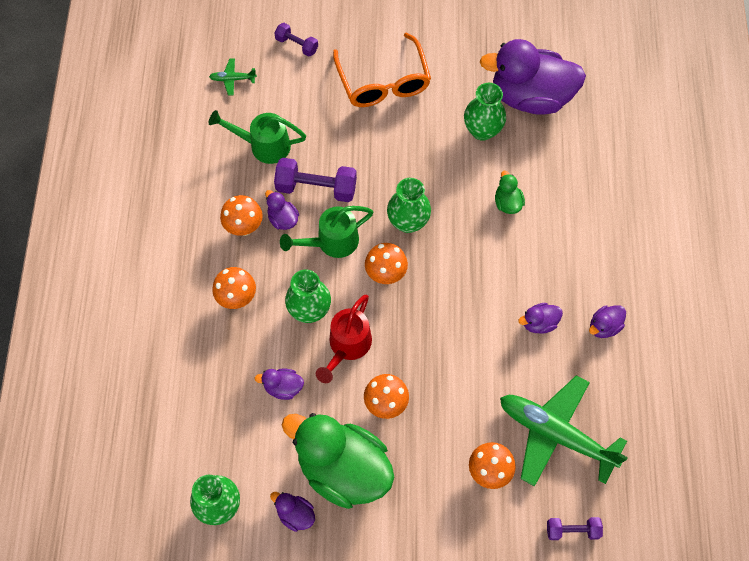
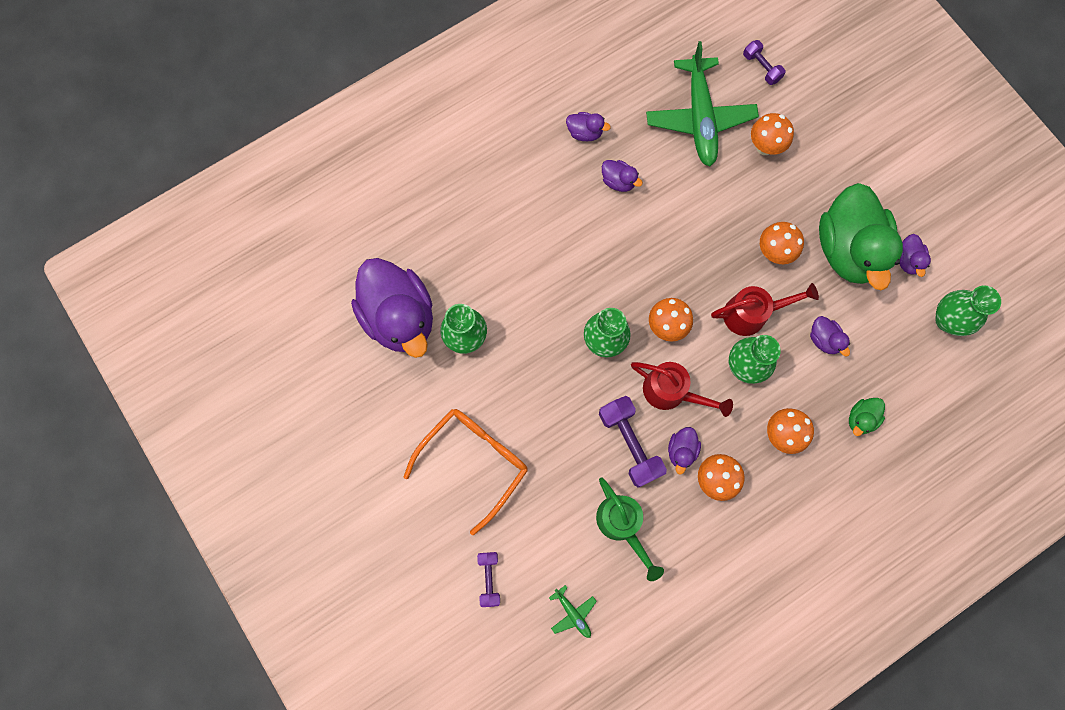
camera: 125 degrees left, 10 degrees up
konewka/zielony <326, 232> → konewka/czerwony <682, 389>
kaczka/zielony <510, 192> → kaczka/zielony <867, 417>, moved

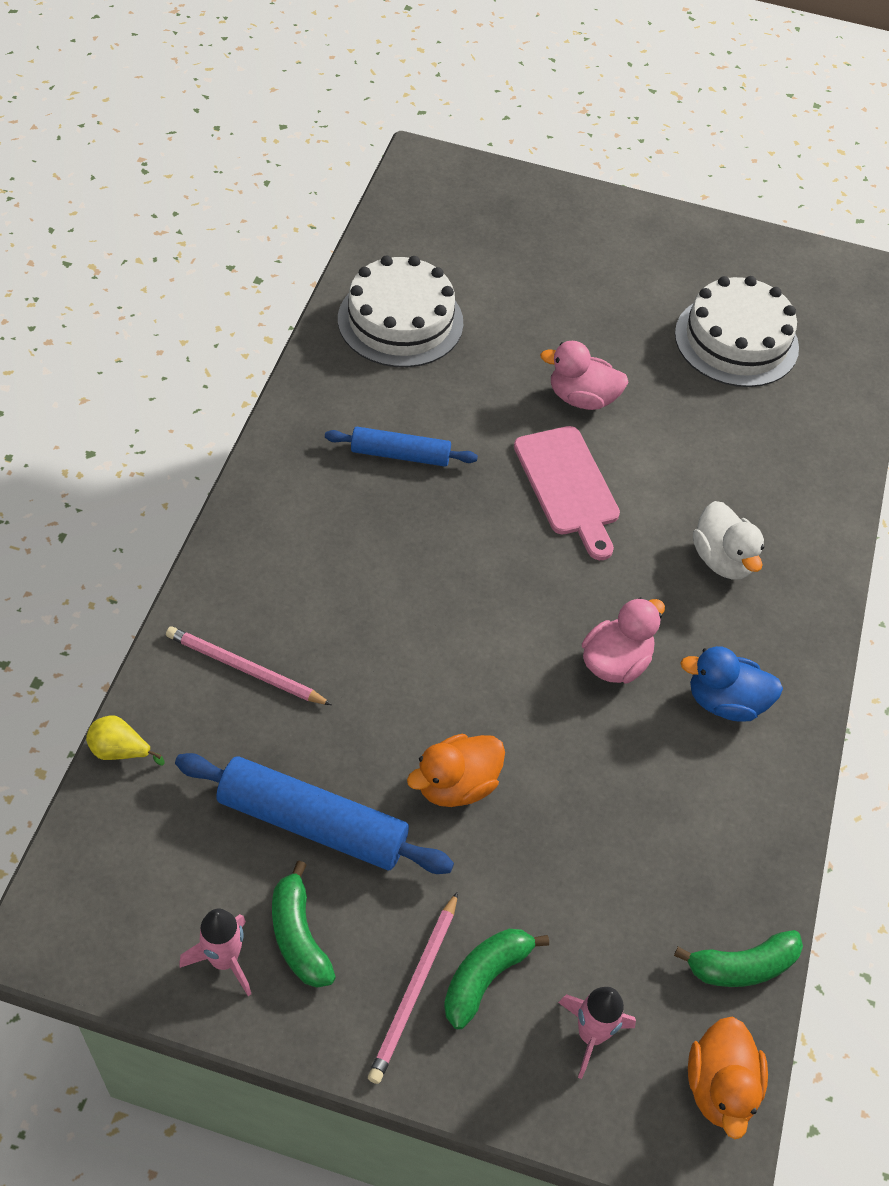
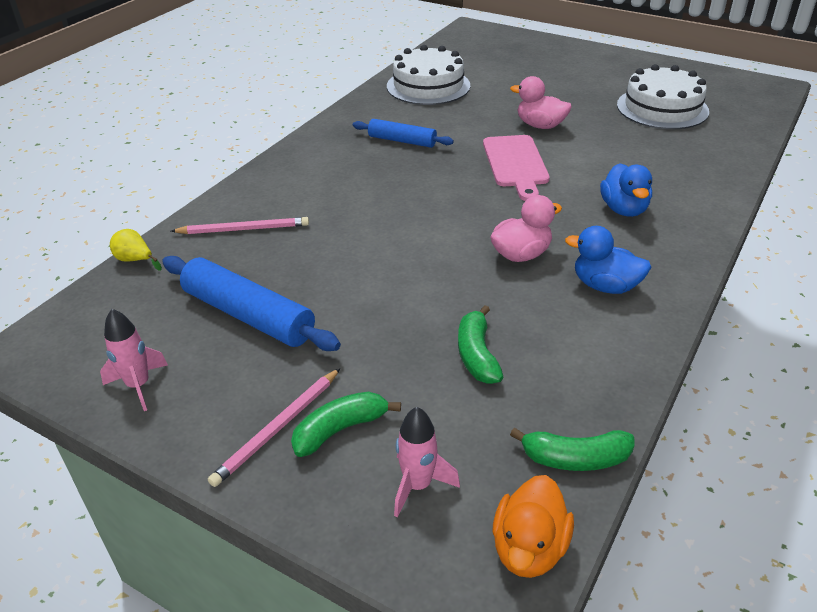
camera: 20 degrees right, 15 degrees down
ołówek/różowy <249, 665> → ołówek/różowy <240, 225>, 135 degrees clockwise
banan/zielony <304, 924> → banan/zielony <480, 344>, moved
kaczka/biały <728, 540> → kaczka/niebieski <626, 190>
kaczka/pomarańczowy <456, 770> → -

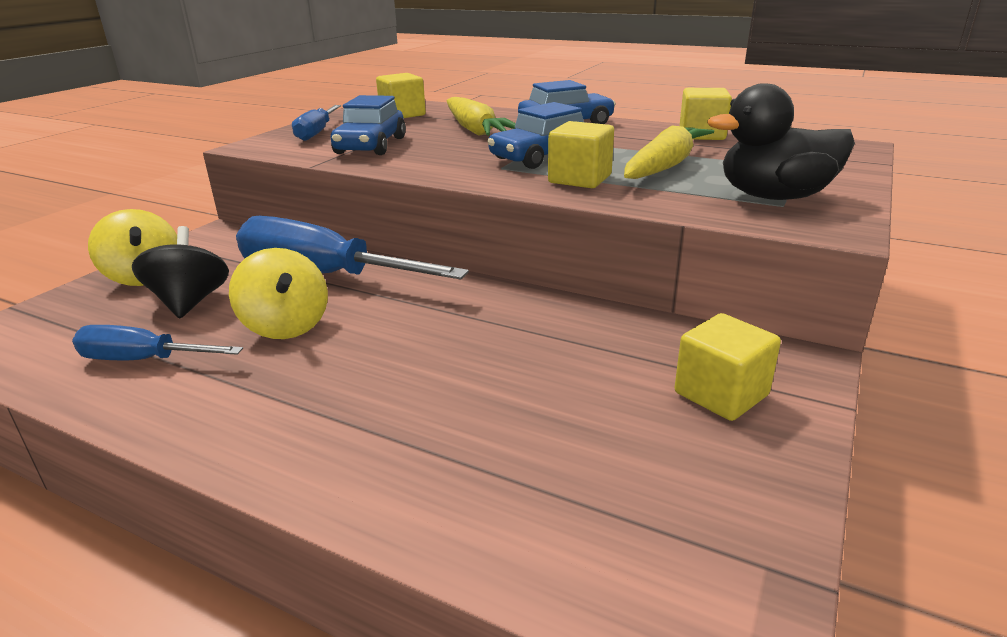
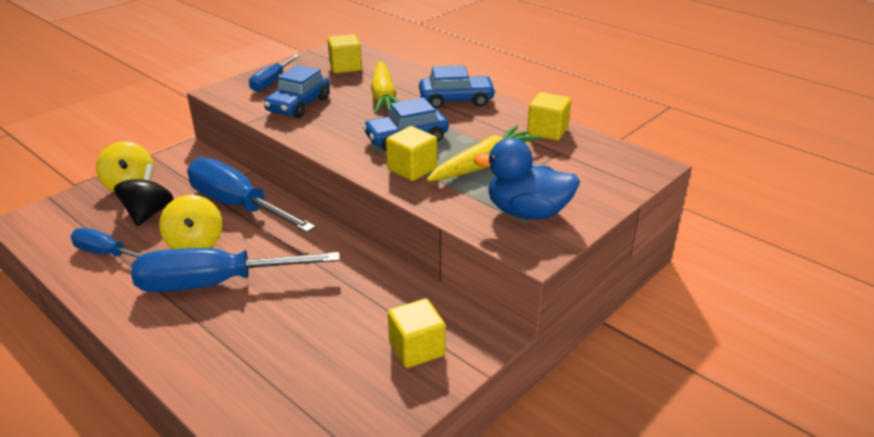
camera: 15 degrees right, 5 degrees up
- → śrubokręt/niebieski <235, 270>
kaczka/czarny <781, 141> → kaczka/niebieski <526, 179>

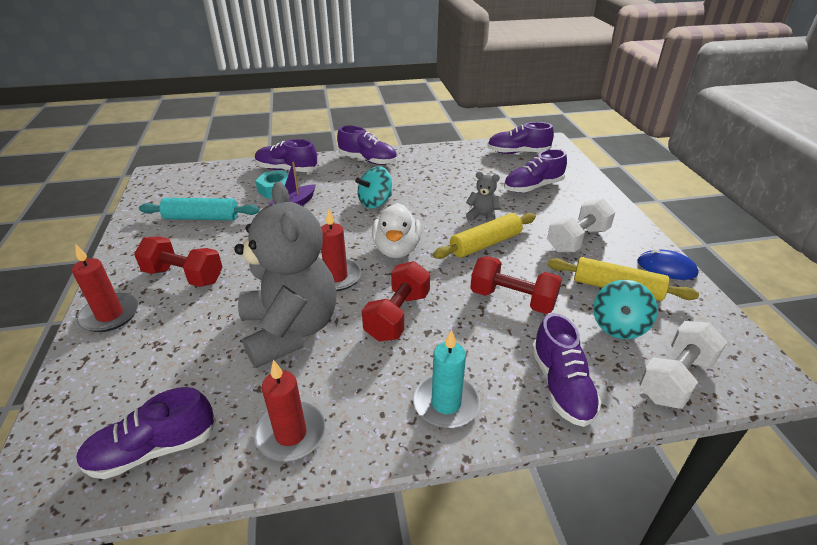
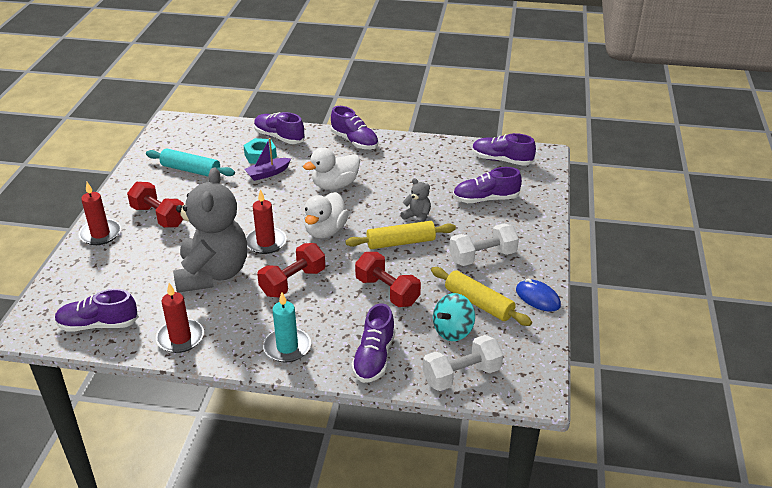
camera: 20 degrees right, 0 degrees up
bączek/turkusowy <373, 187> → kaczka/biały <331, 168>

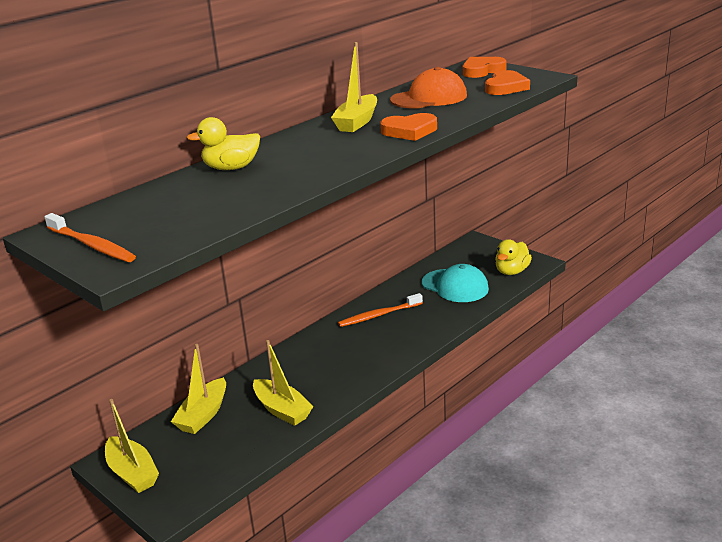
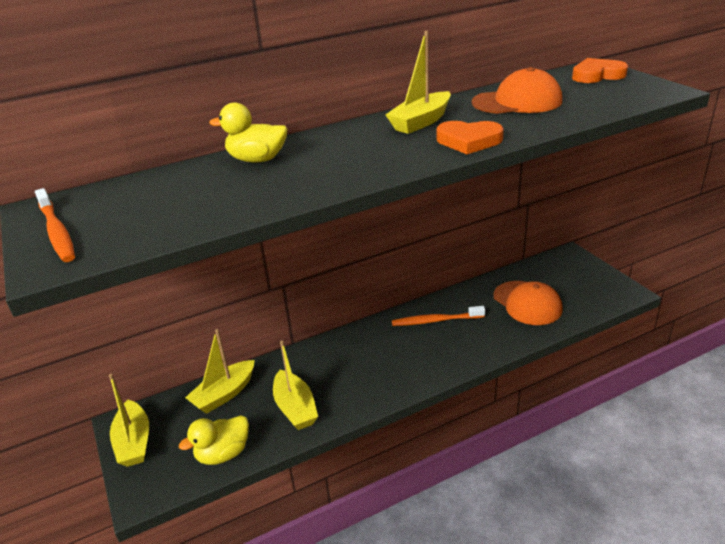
camera: 20 degrees right, 5 degrees up
kaczka/żółty <513, 257> → kaczka/żółty <214, 440>, moved
czapka/turkusowy <455, 283> → czapka/pomarańczowy <528, 303>
serce/pomarańczowy <507, 82> → -

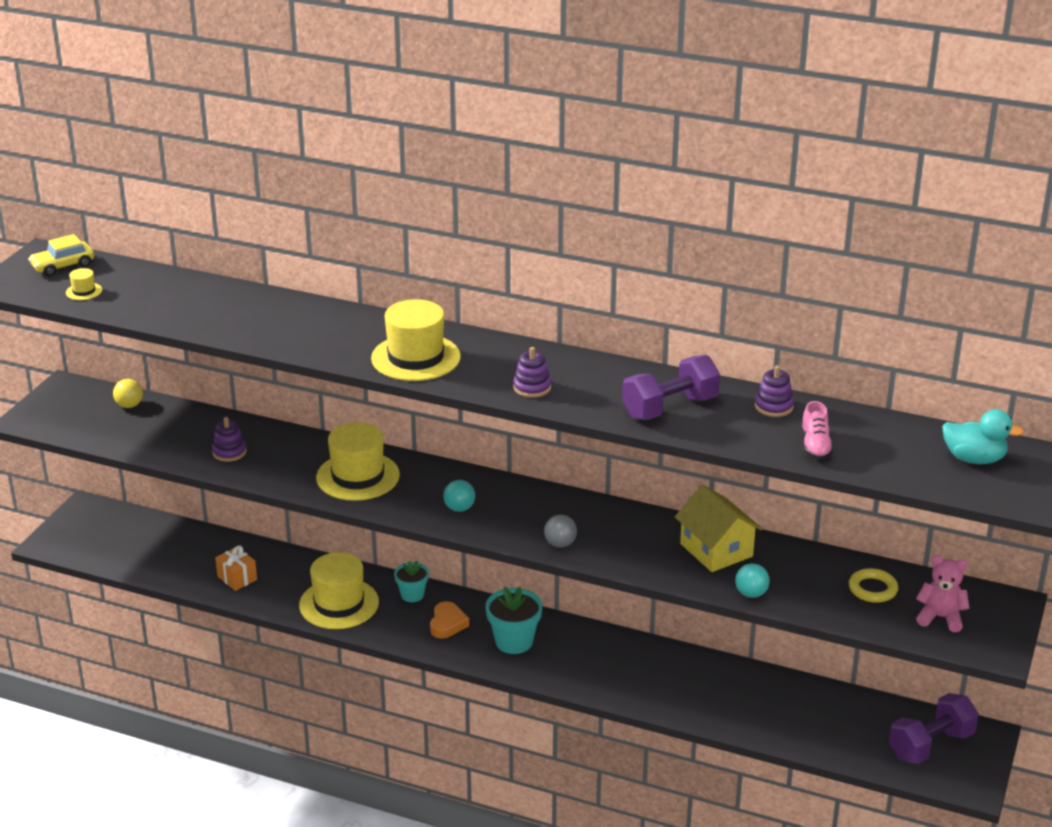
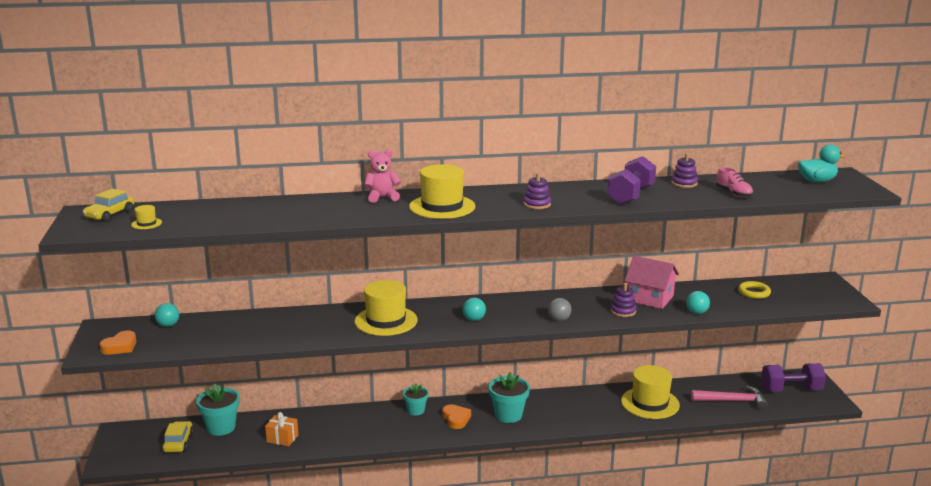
camera: 30 degrees left, 10 degrees down
- → serce/pomarańczowy <118, 342>
piłka/żółty <128, 393> → piłka/turkusowy <167, 315>
- → samochód/żółty <178, 436>
- → doniczka/turkusowy <218, 409>
miś/różowy <943, 593> → miś/różowy <382, 176>, moved
zabawka nakładanka/fioletowy <229, 439> → zabawka nakładanka/fioletowy <623, 300>, moved
kapelusz/żółty <339, 590> → kapelusz/żółty <650, 392>, moved
domek/żółty <719, 528> → domek/różowy <652, 282>
- → młotek/różowy <729, 398>
hantel/fioletowy <934, 728> → hantel/fioletowy <793, 377>, 60 degrees clockwise

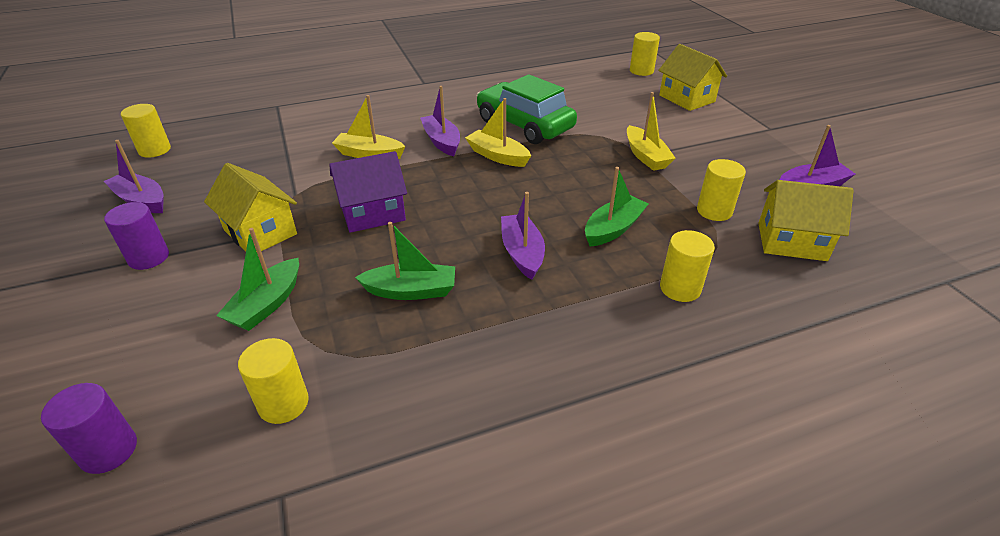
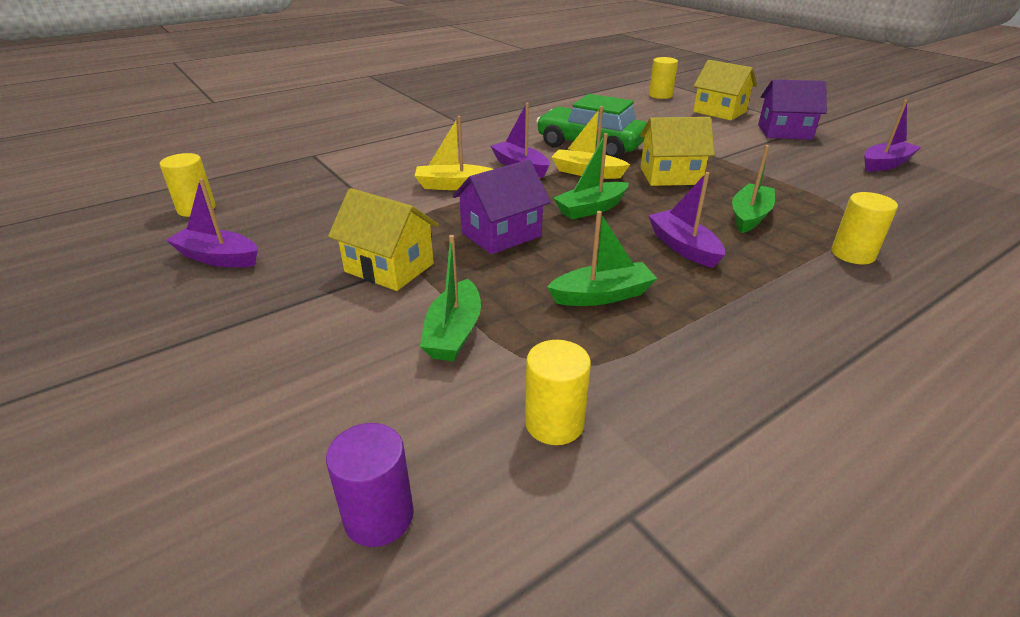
camera: 15 degrees left, 5 degrees down
- → łódka/zielony <591, 176>
domek/żółty <806, 220> → domek/żółty <677, 151>, moved
- → domek/fioletowy <792, 109>
walec/fioletowy <136, 236> → -
łódka/żółty <651, 131> → -
walec/żółty <721, 190> → -

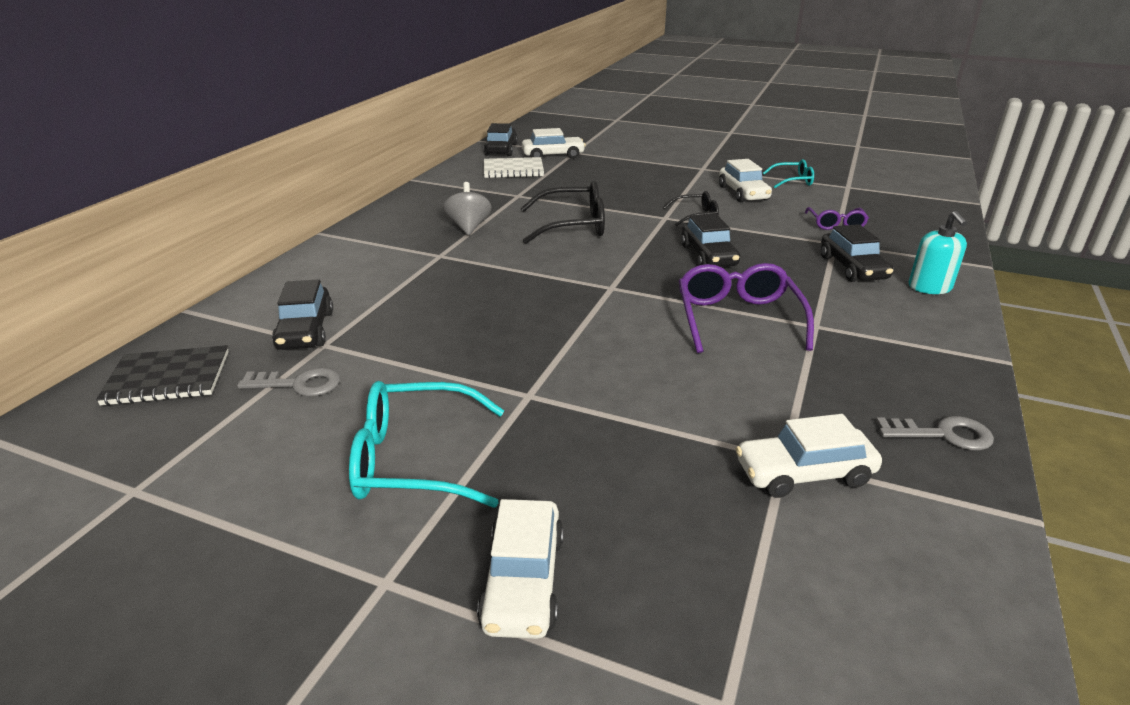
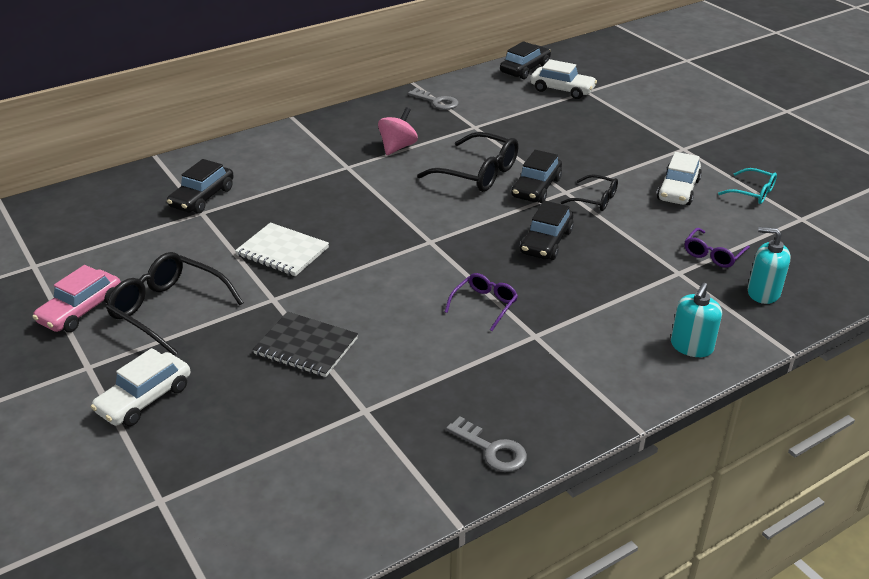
camera: 35 degrees right, 5 degrees up
- → samochód/różowy <77, 298>
okulary/turkusowy <426, 444> → okulary/czarny <175, 304>
zeszyt/biały <514, 167> → zeszyt/biały <282, 249>, moved
zeszyt/czarny <162, 375> → zeszyt/czarny <305, 344>, moved
bączek/szary <467, 208> → bączek/różowy <398, 131>
klucz/szary <288, 382> → klucz/szary <433, 99>, moved
okulary/fioletowy <746, 308> → okulary/fioletowy <481, 302>, x0.57
samochód/czarny <857, 253> → samochód/czarny <536, 176>, moved
- → dozownik mydła/turkusowy <769, 265>
samochód/biały <809, 456> → -

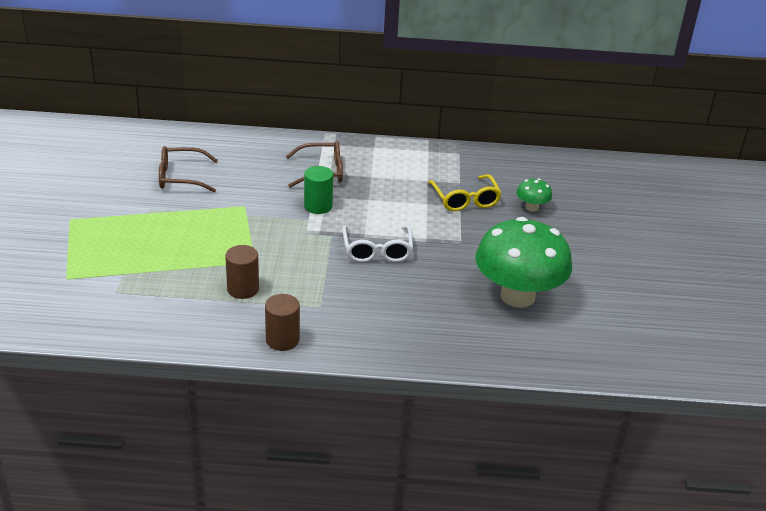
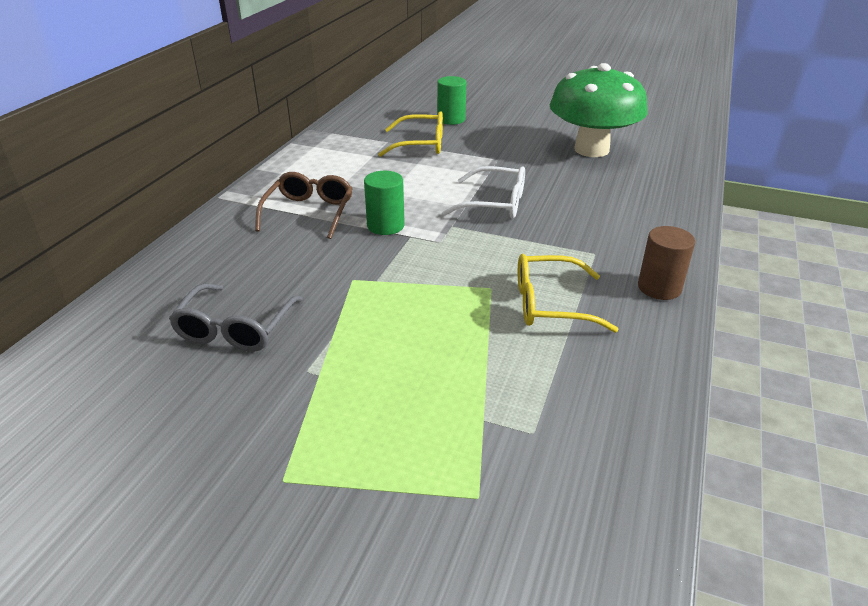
camera: 70 degrees left, 0 degrees up
okulary/brązowy <188, 169> → okulary/szary <236, 318>
grzyb/zielony <534, 195> → walec/zielony <451, 100>
walec/brązowy <242, 272> → okulary/żółty <568, 293>

